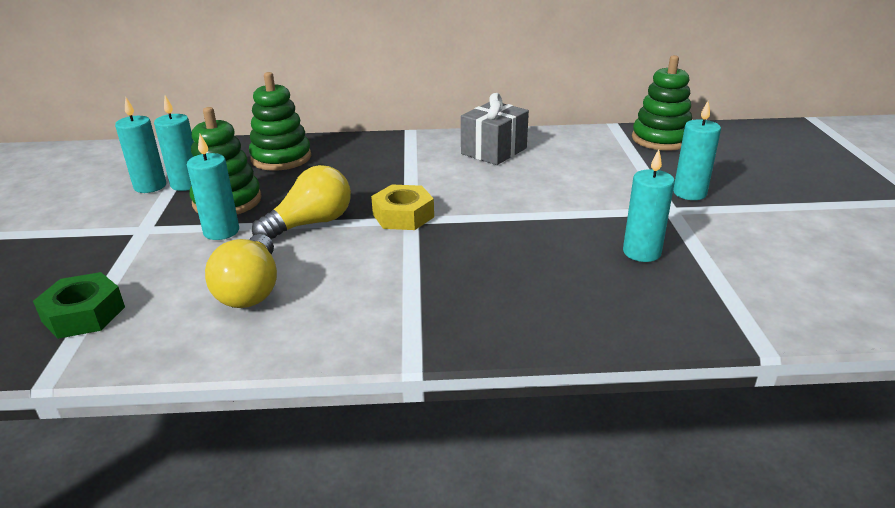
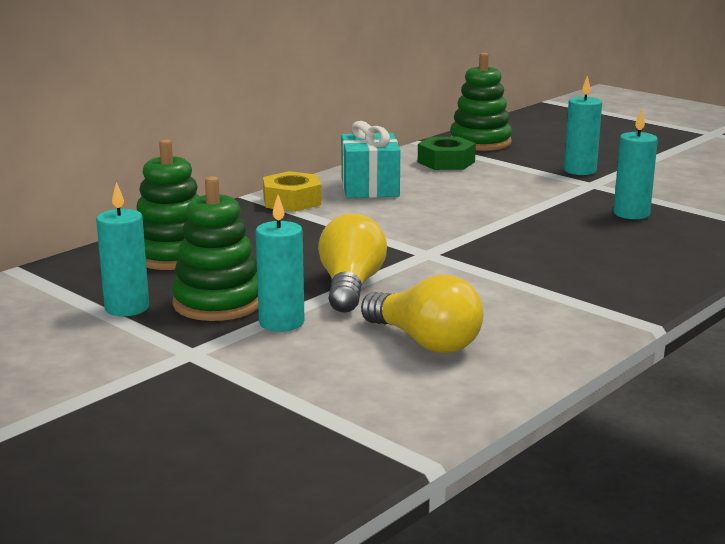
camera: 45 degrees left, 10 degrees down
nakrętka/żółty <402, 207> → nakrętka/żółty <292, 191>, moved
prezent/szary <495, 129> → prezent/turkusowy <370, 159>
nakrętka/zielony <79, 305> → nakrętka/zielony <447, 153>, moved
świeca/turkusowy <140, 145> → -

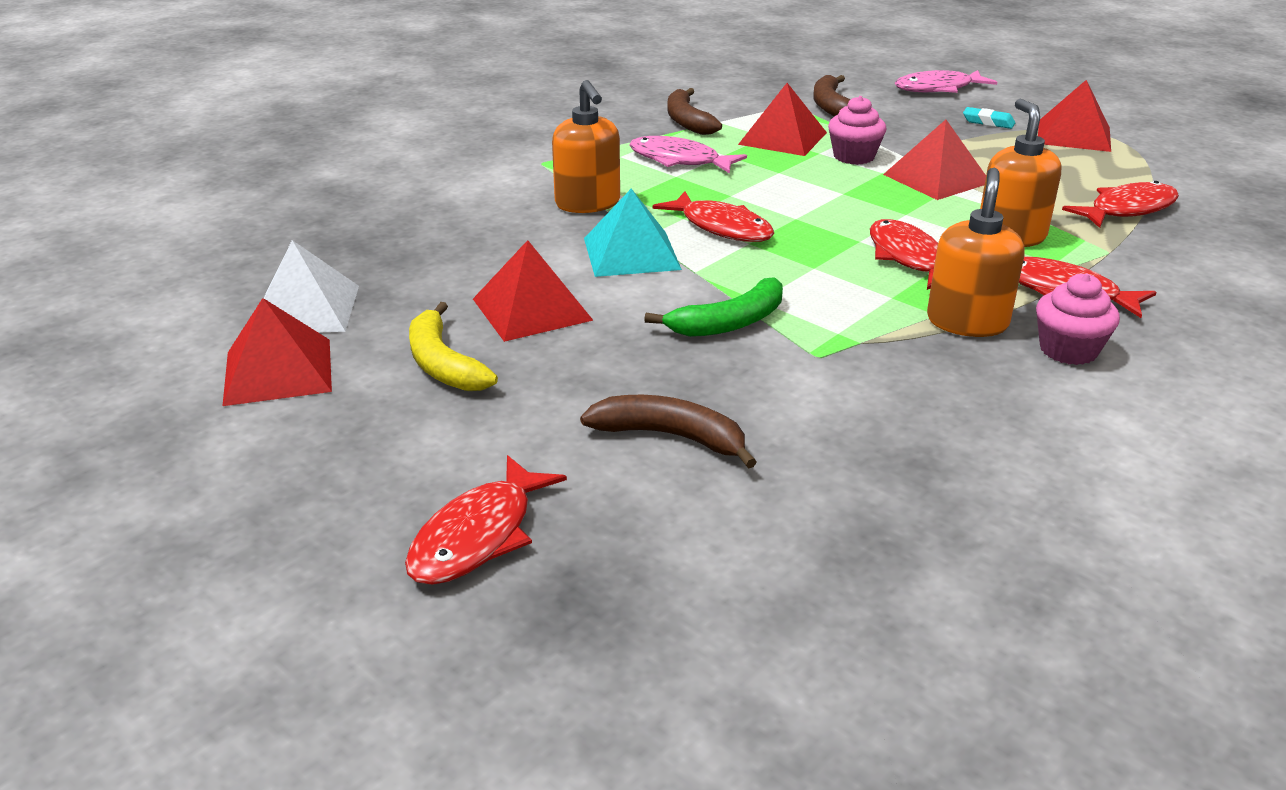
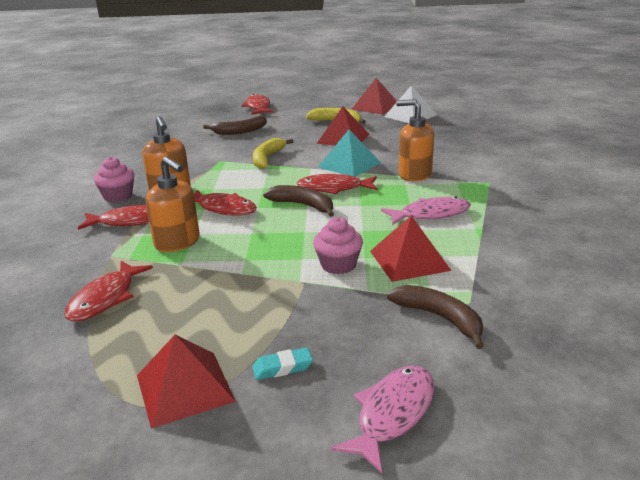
camera: 140 degrees right, 5 degrees down
banan/zielony <713, 307> → banan/żółty <273, 153>
banan/brązowy <694, 111> → banan/brązowy <298, 201>, moved
piramida/czerwony <934, 160> → -

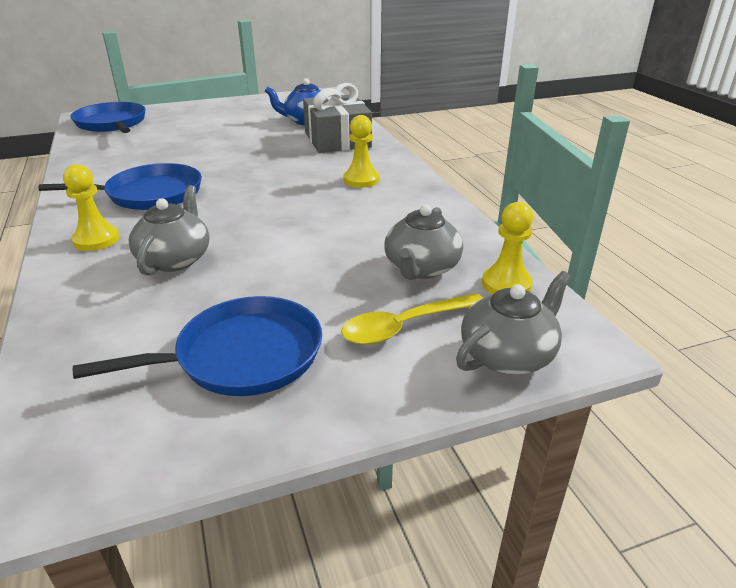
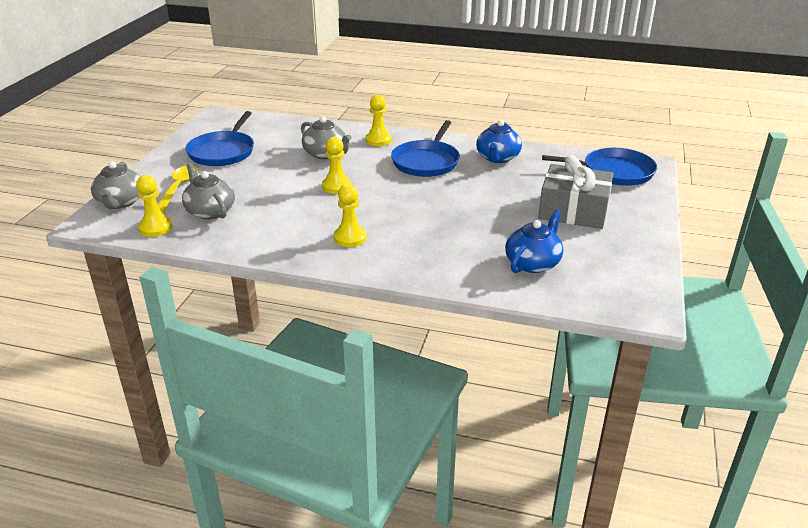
camera: 125 degrees right, 0 degrees up
- → pionek/żółty <336, 165>
- → imbryk/niebieski <499, 141>
prezent/szary <337, 118> → prezent/szary <575, 192>, moved

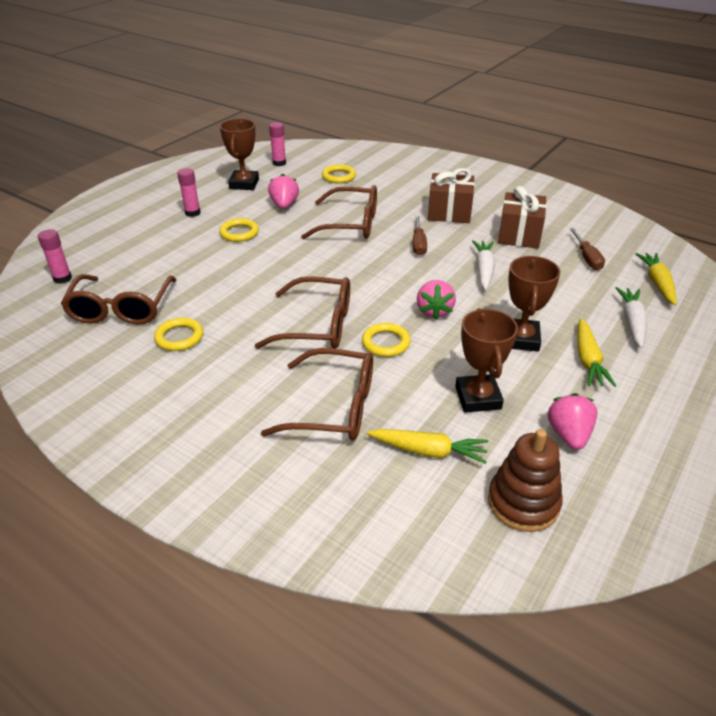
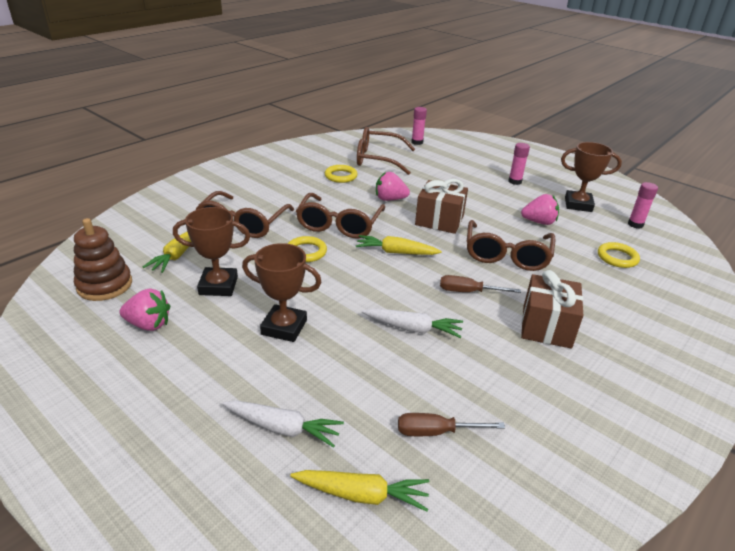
camera: 95 degrees right, 5 degrees down
marchewka/żółty <596, 352> → marchewka/żółty <399, 245>, moved
truskawka/różowy <436, 300> → truskawka/różowy <393, 186>, moved
prezent/brązowy <522, 217> → prezent/brązowy <441, 206>, moved
pierścień/żółty <239, 230> → -

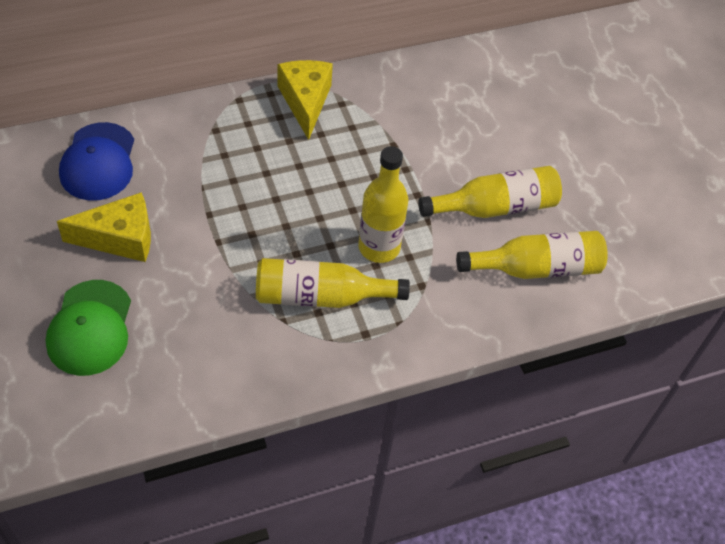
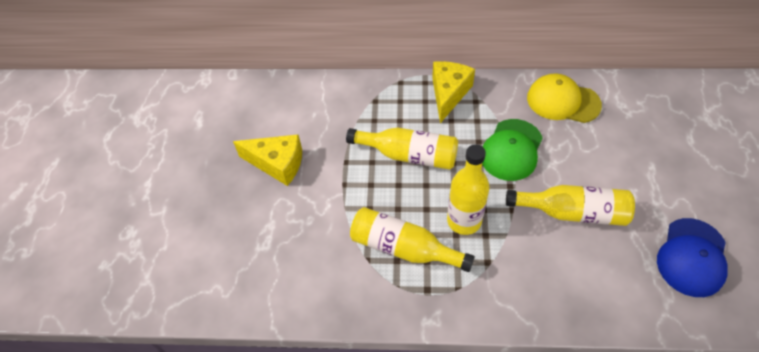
camera: 30 degrees right, 0 degrees up
butelka/żółty <532, 255> → butelka/żółty <402, 149>, moved
czapka/zielony <88, 328> → czapka/zielony <512, 150>, moved
- → czapka/żółty <564, 98>
czapka/niebieski <96, 161> → czapka/niebieski <692, 257>, moved

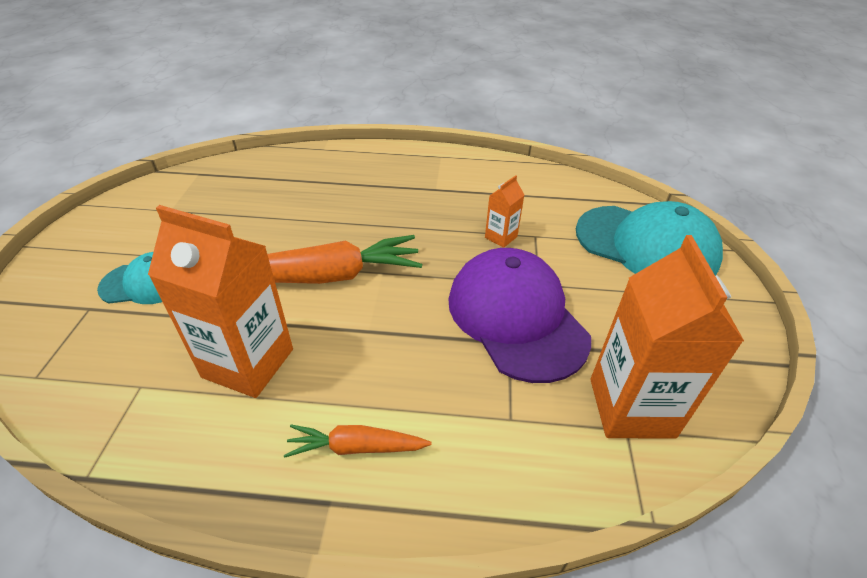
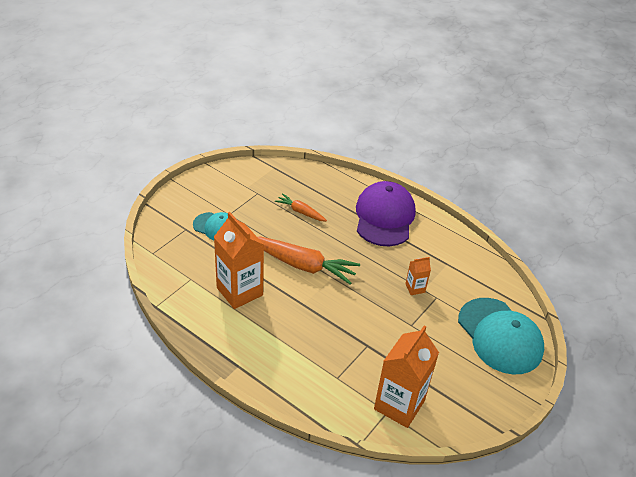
camera: 30 degrees right, 0 degrees up
marchewka/pomarańczowy <358, 441> → marchewka/pomarańczowy <301, 207>, moved
czapka/fioletowy <519, 315> → czapka/fioletowy <386, 213>, moved

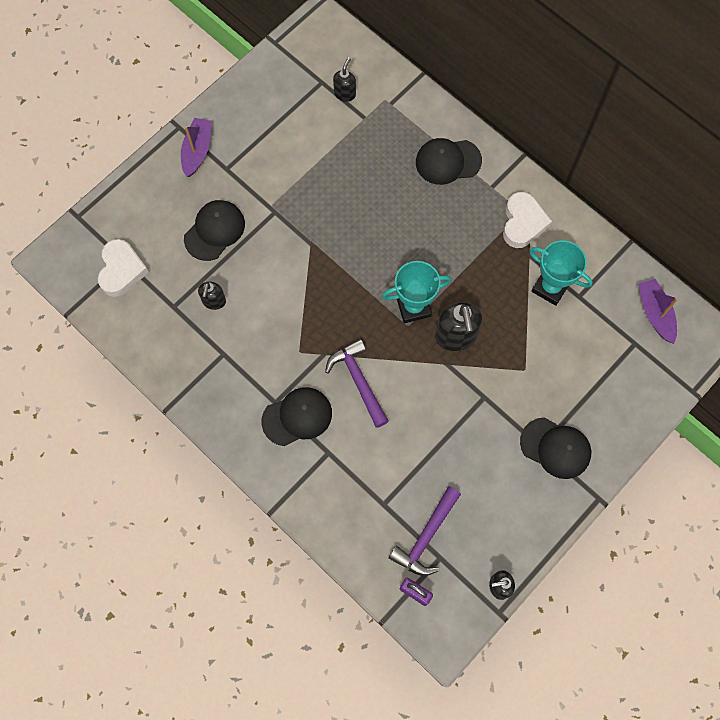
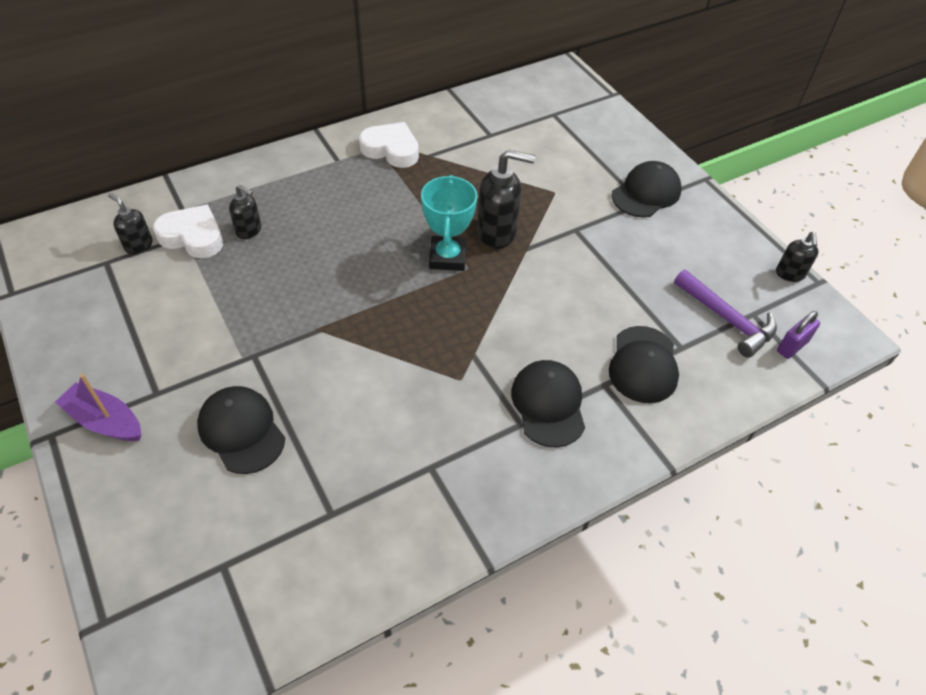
camera: 75 degrees left, 20 degrees down
serce/biały <123, 268> → serce/biały <188, 231>, moved
dozownik mydła/czarny <212, 296> → dozownik mydła/czarny <245, 212>, moved
czapka/czarny <449, 161> → czapka/czarny <644, 364>, moved
młotek/fioletowy <357, 383> → -
puchar/turkusowy <561, 273> → -
łódka/fioletowy <658, 311> → -

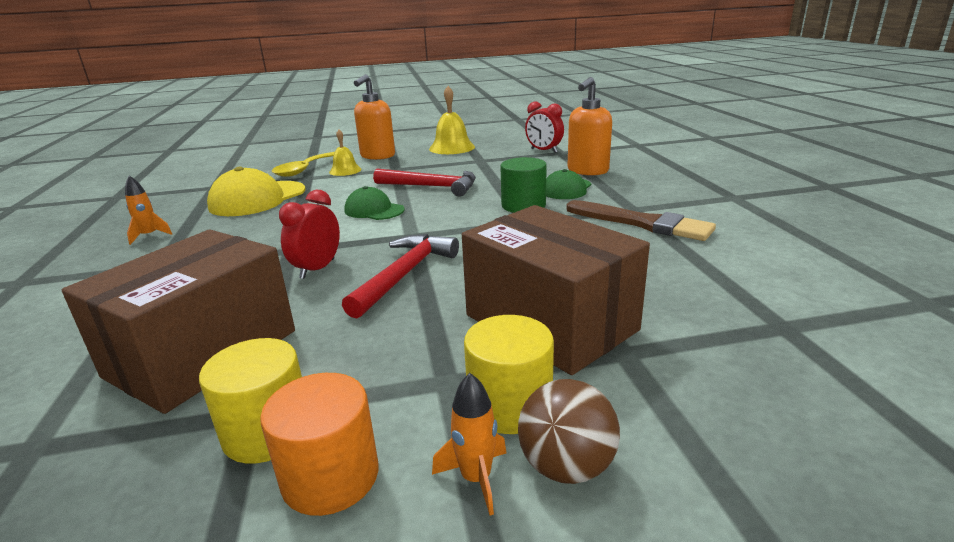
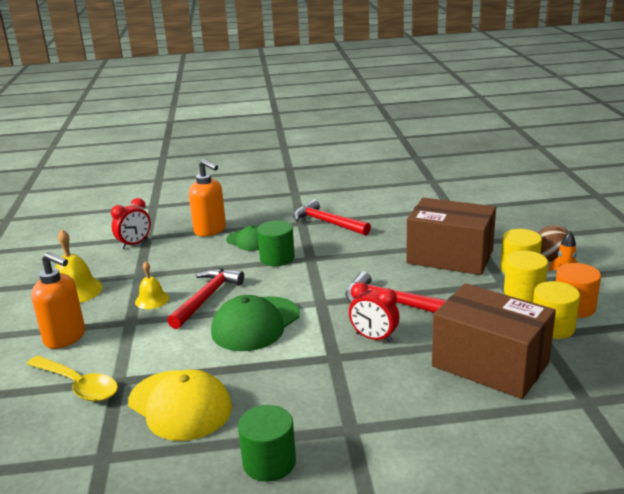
camera: 85 degrees left, 0 degrees up
dzwonek/żółty <345, 153> → dzwonek/żółty <152, 285>, moved
czapka/zielony <374, 203> → czapka/zielony <255, 323>, x1.65
rakieta/pomarańczowy <148, 210> → walec/zielony <267, 443>
pędzel/brązowy <641, 220> → młotek/czerwony <332, 217>
pudełko/brązowy <556, 290> → pudełko/brązowy <451, 236>, 60 degrees clockwise
- → walec/żółty <526, 277>

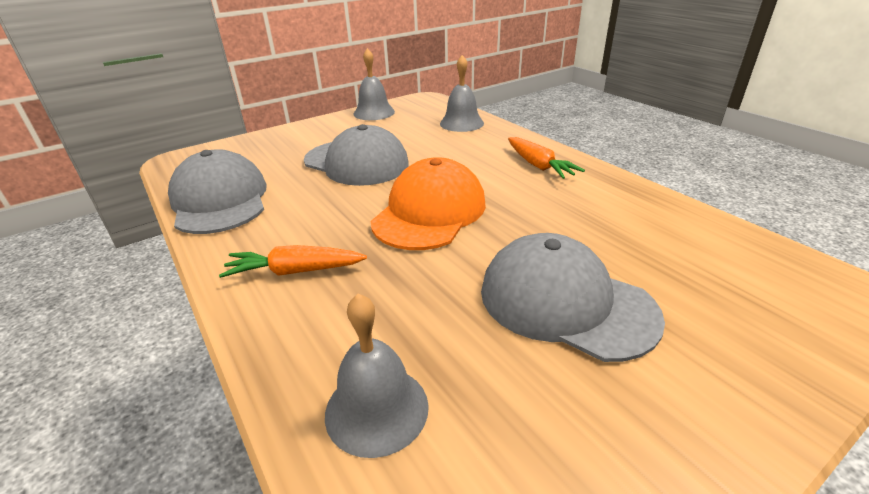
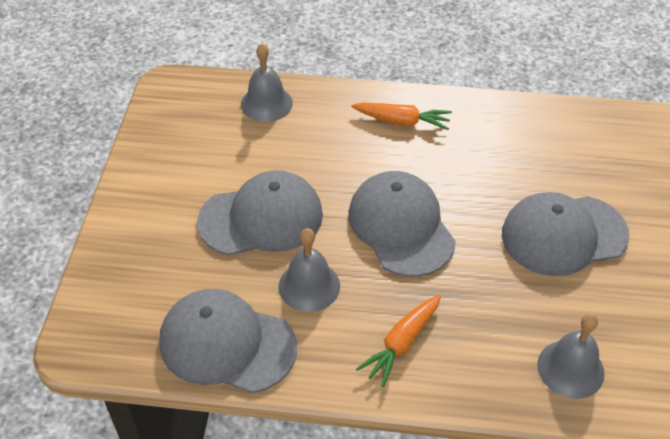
camera: 50 degrees left, 15 degrees up
dzwonek/szary <374, 84> → dzwonek/szary <309, 270>, moved
czapka/pomarańczowy <428, 204> → czapka/szary <402, 224>

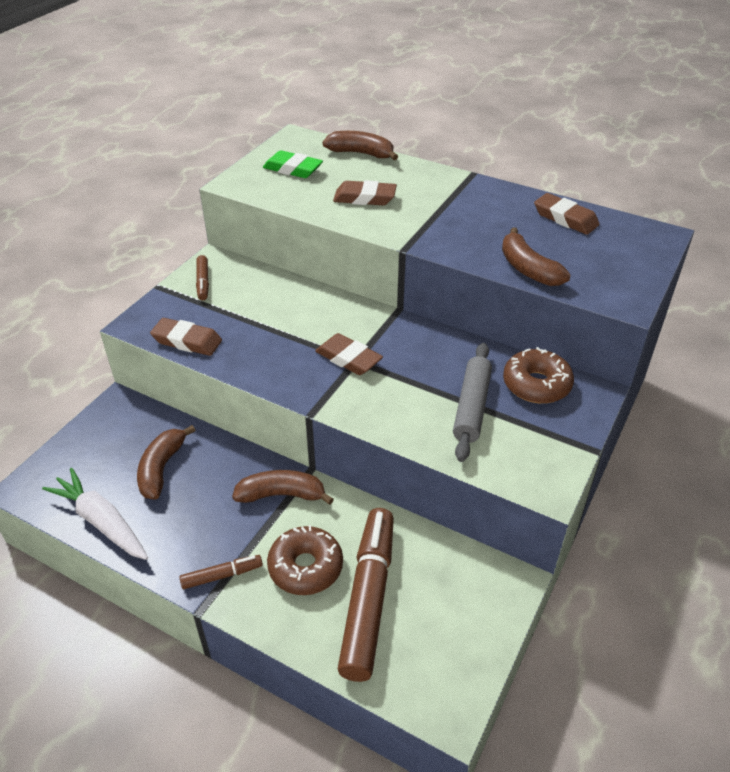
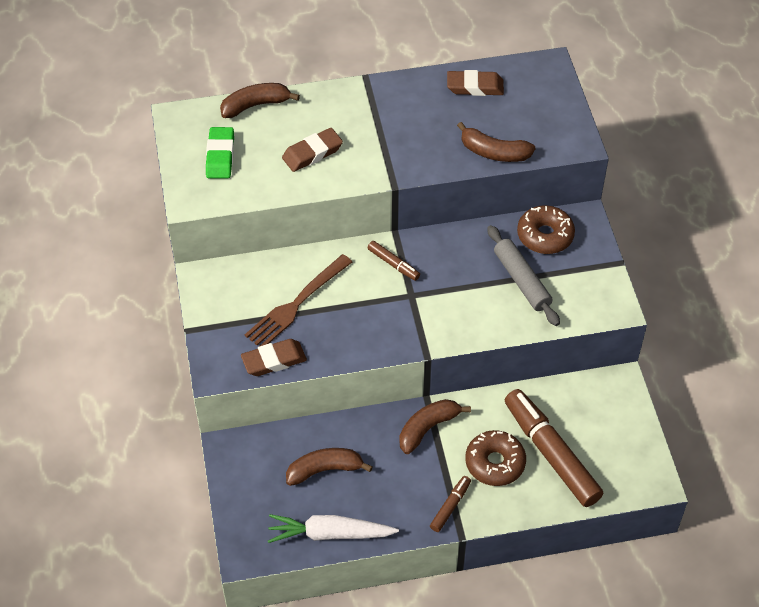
camera: 40 degrees left, 10 degrees up
gumka do mazania/zielony <293, 164> → gumka do mazania/zielony <220, 153>, 75 degrees counterclockwise
- → widelec/brązowy <298, 300>
banan/brązowy <166, 462> → banan/brązowy <329, 467>, 105 degrees clockwise
flamaster/brązowy <202, 277> → flamaster/brązowy <394, 261>, moved
gumka do mazania/brązowy <349, 354> → -

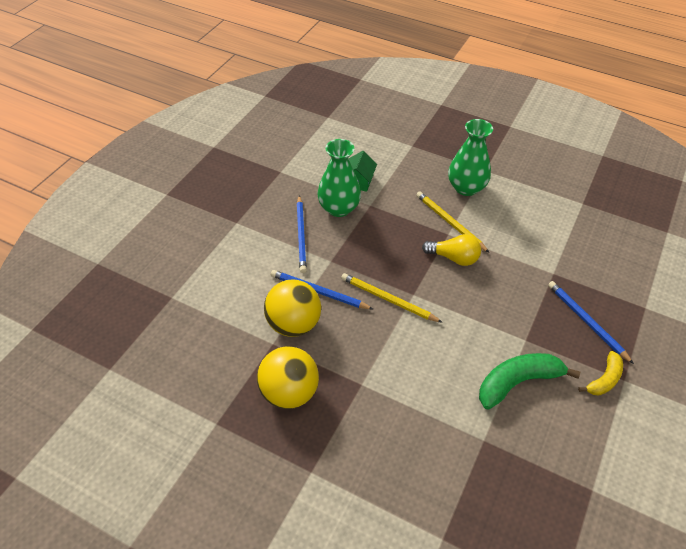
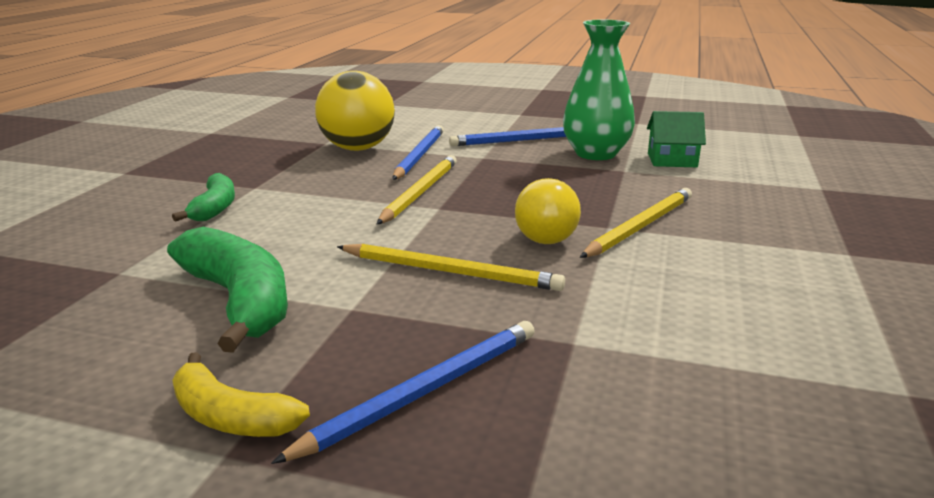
camera: 80 degrees right, 25 degrees down
- → banan/zielony <203, 197>
- → ołówek/żółty <451, 267>
piłka/żółty <288, 377> → -
wazon/zielony <470, 157> → -

